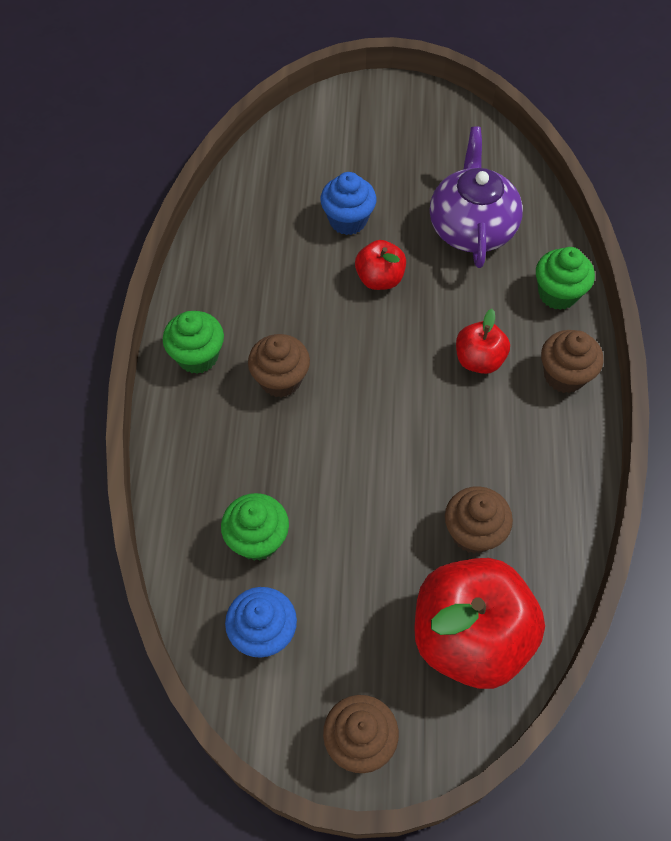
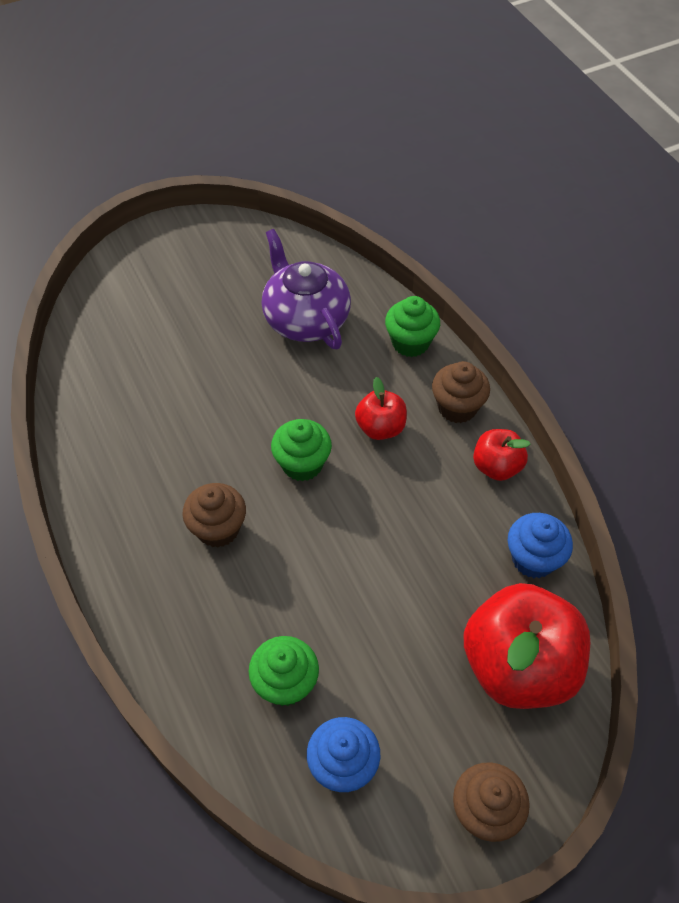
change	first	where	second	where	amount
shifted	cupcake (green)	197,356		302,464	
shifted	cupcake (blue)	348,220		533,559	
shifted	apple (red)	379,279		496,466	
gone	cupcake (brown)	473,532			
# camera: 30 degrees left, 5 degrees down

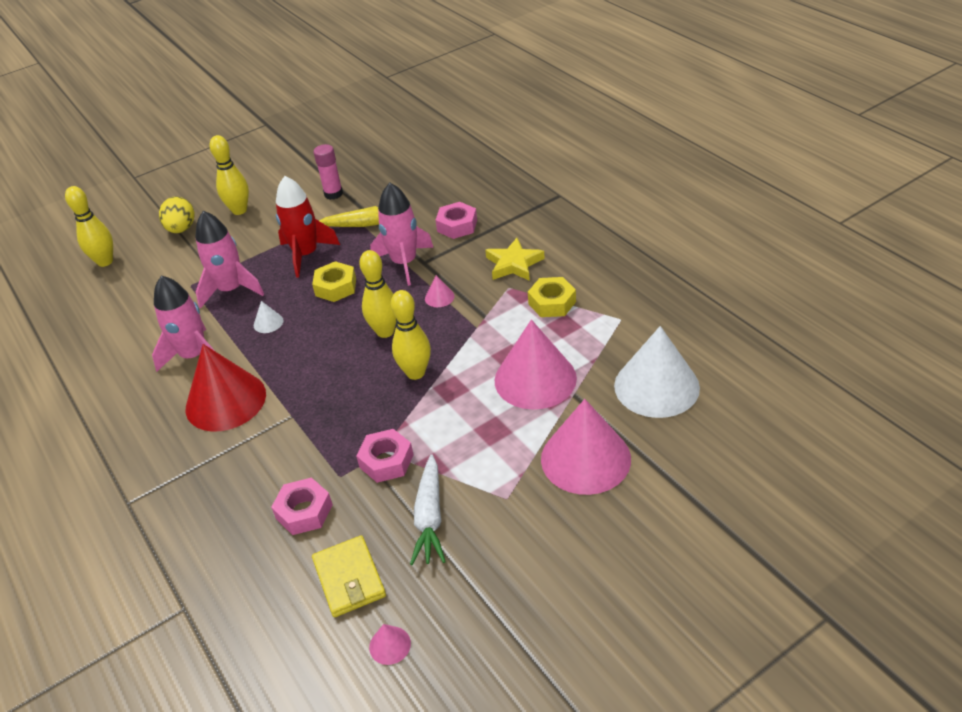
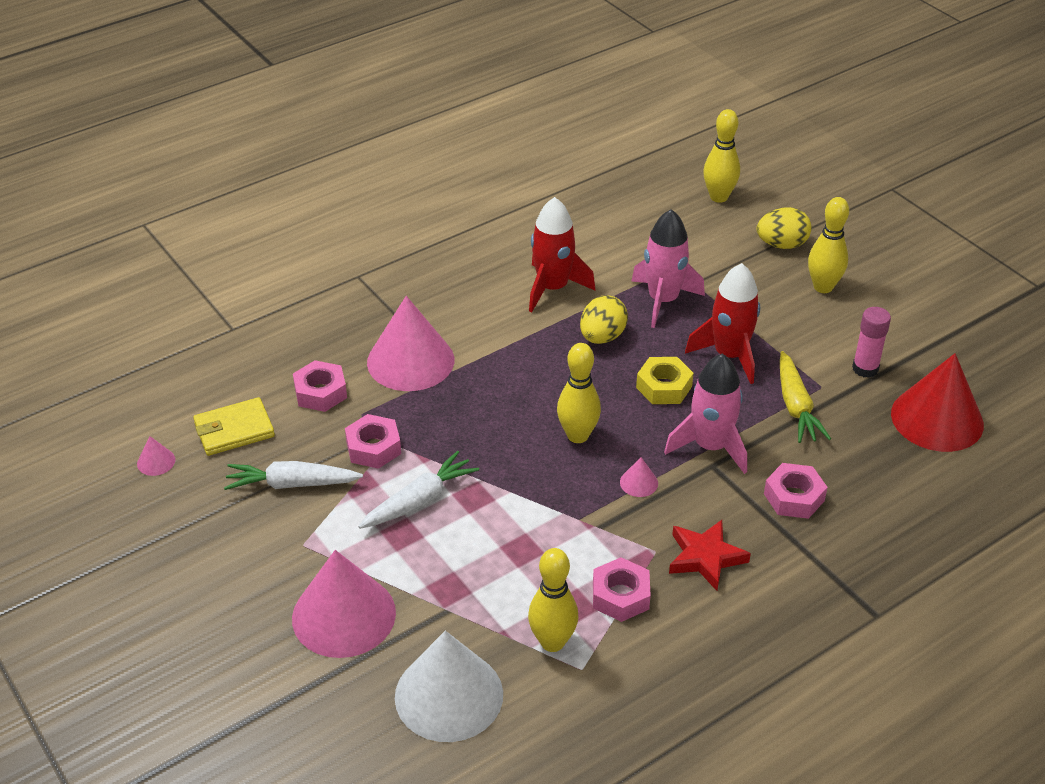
change	first	where	second	where	amount
repainted	rocket (pink)	194,356	rocket (red)	553,288	
shifted	cone (red)	225,401		937,419	
swapped	cone (white)	268,323	egg (yellow)	602,337	
shifted	bowling pin (yellow)	415,373		552,642	
repainted	star (yellow)	514,264	star (red)	705,557	
shifted	cone (pink)	535,379		410,361	
repainted	nut (yellow)	552,303	nut (pink)	620,596	
new			carrot (white)	420,500	
# camera: 85 degrees right, 0 degrees up

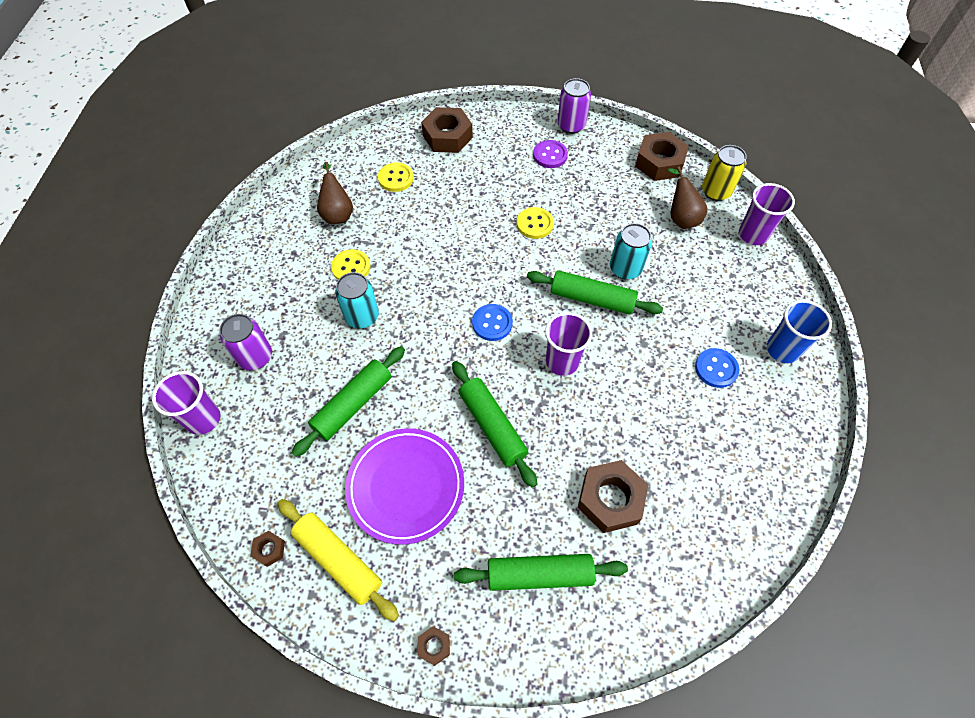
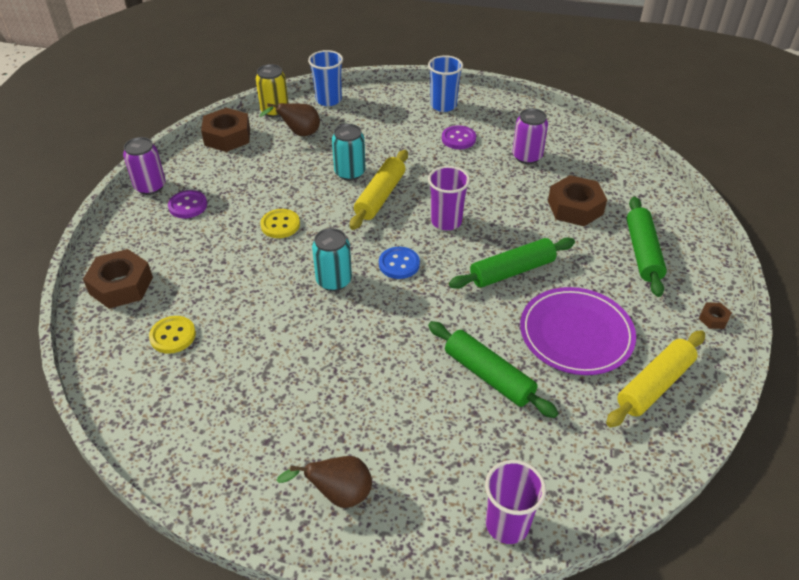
change	first	where	second	where	amount
shifted	can (purple)	255,357		527,156	
gone	nut (brown)	269,549			
shifted	pear (brown)	337,213		338,494	
gone	button (yellow)	351,267			
shifted	can (turquoise)	362,316		334,281	
repainted	rolling pin (green)	592,299	rolling pin (yellow)	380,196	
repainted	button (blue)	716,368	button (purple)	458,139	
repainted	cup (purple)	753,234	cup (blue)	328,100	
# camera: 85 degrees left, 15 degrees down

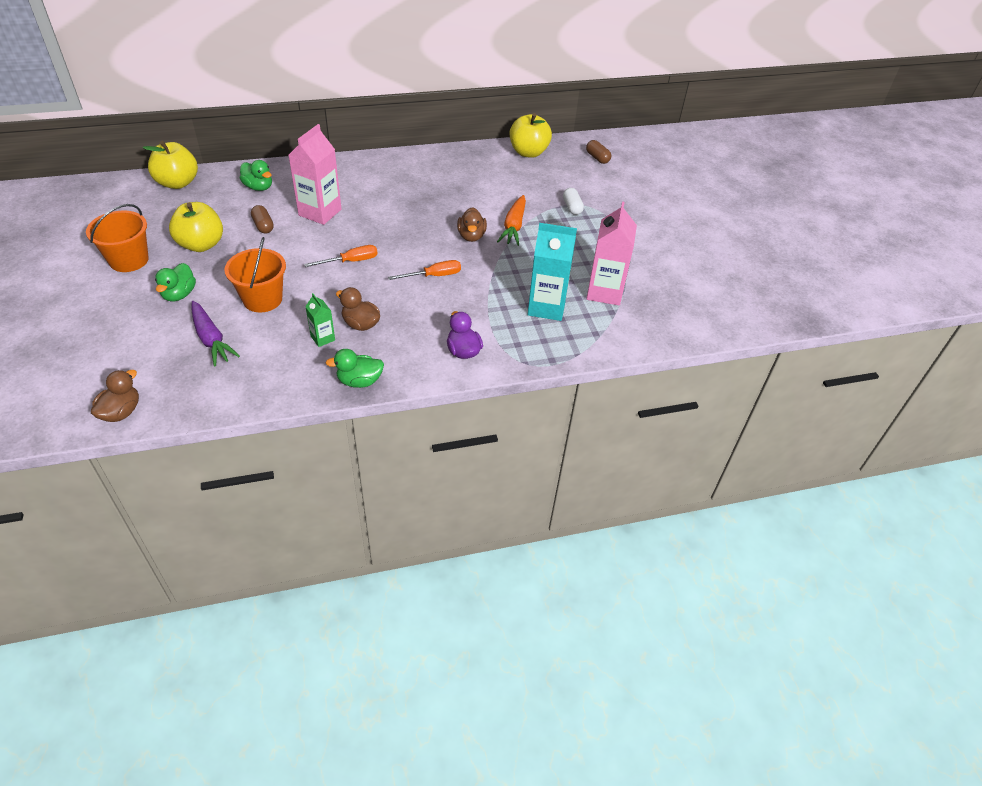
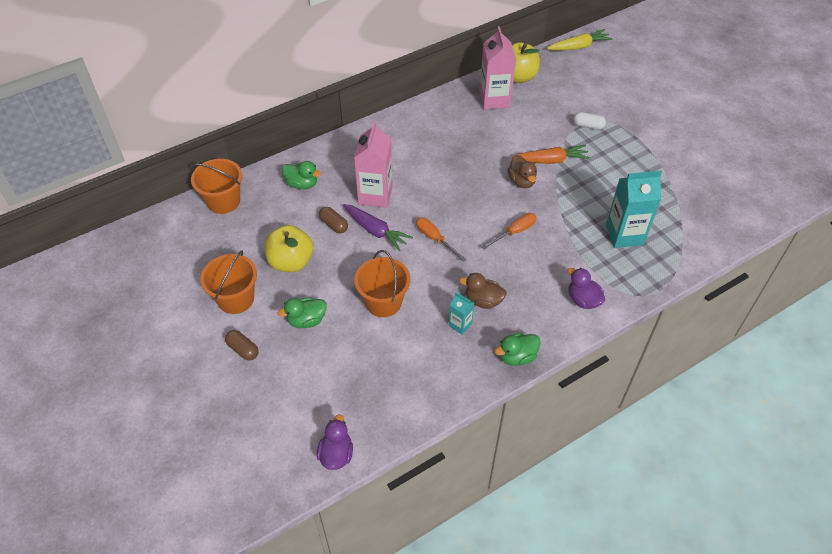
change	first	where	second	where	amount
repainted	duck (brown)	121,412	duck (purple)	336,454	
swapped	apple (yellow)	177,183	bucket (orange)	223,201	
rotated	duck (green)	179,294		306,320	75 degrees clockwise
shifted	carrot (purple)	211,339		375,231	
rotated	screwdriver (orange)	351,261		435,239	90 degrees counterclockwise
repainted	carton (green)	323,338	carton (turquoise)	460,325	
rotated	carrot (orange)	514,226		551,160	90 degrees counterclockwise
rotated	capsule (white)	572,207		588,126	45 degrees counterclockwise
shifted	capsule (brown)	597,158		243,350	
shifted	carton (pink)	604,292		494,99	
new			carrot (yellow)	579,47	
# camera: 15 degrees left, 5 degrees up

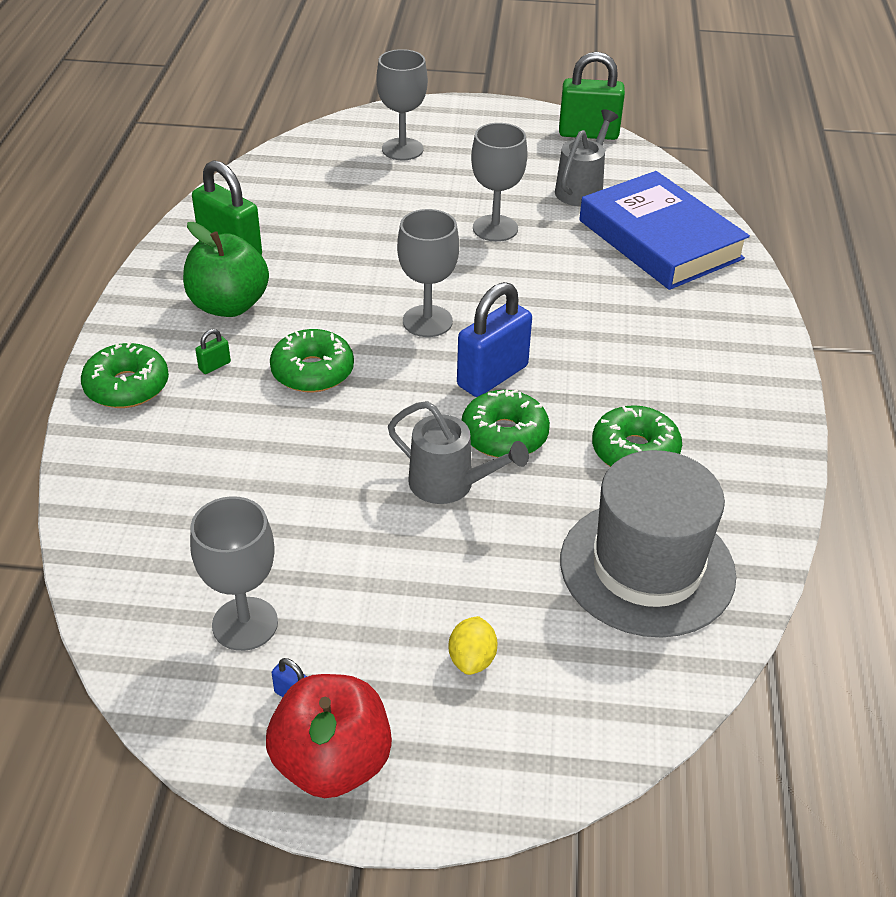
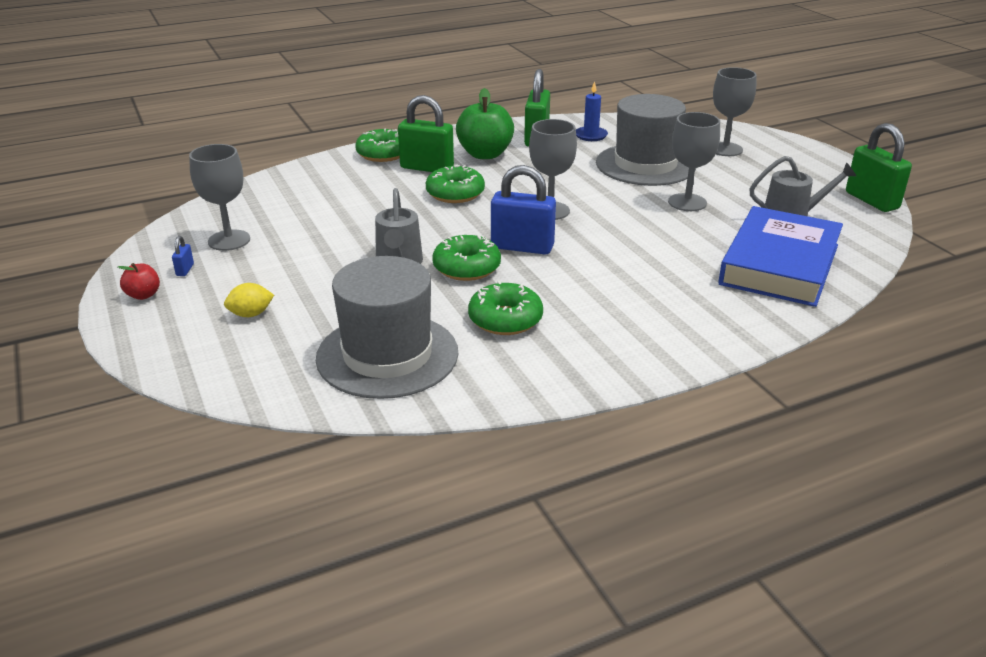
change	first	where	second	where	amount
scaled	padlock (green)	214,366		427,168	x2.43
scaled	apple (red)	332,763		143,295	x0.48
new			candle (blue)	591,135	
new			hat (grey)	645,165	
# camera: 60 degrees right, 10 degrees down

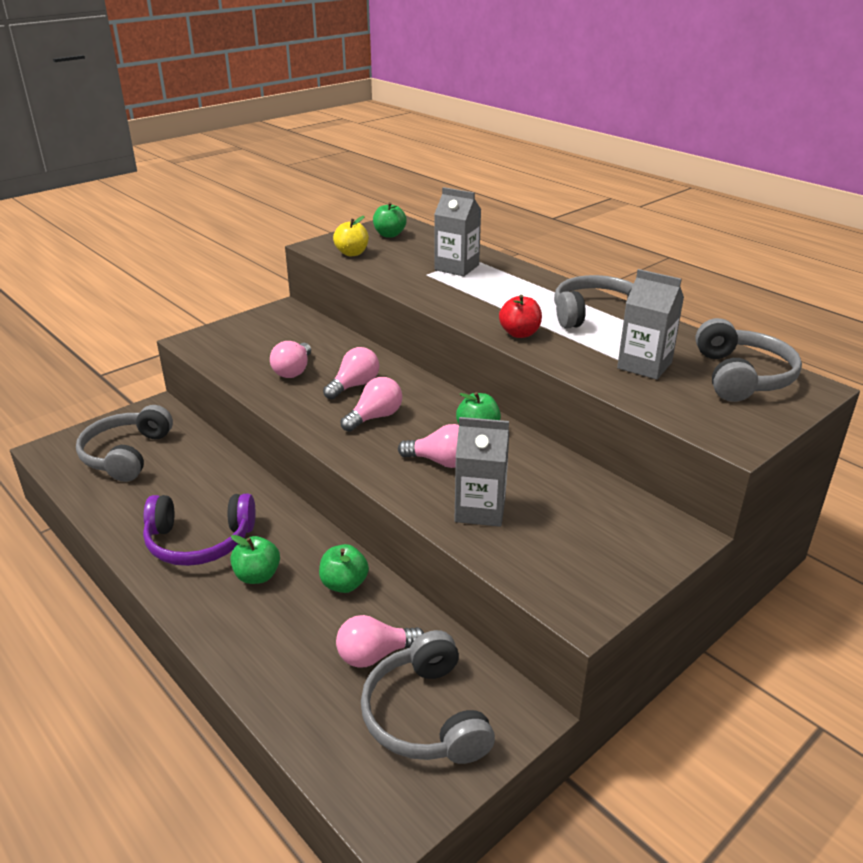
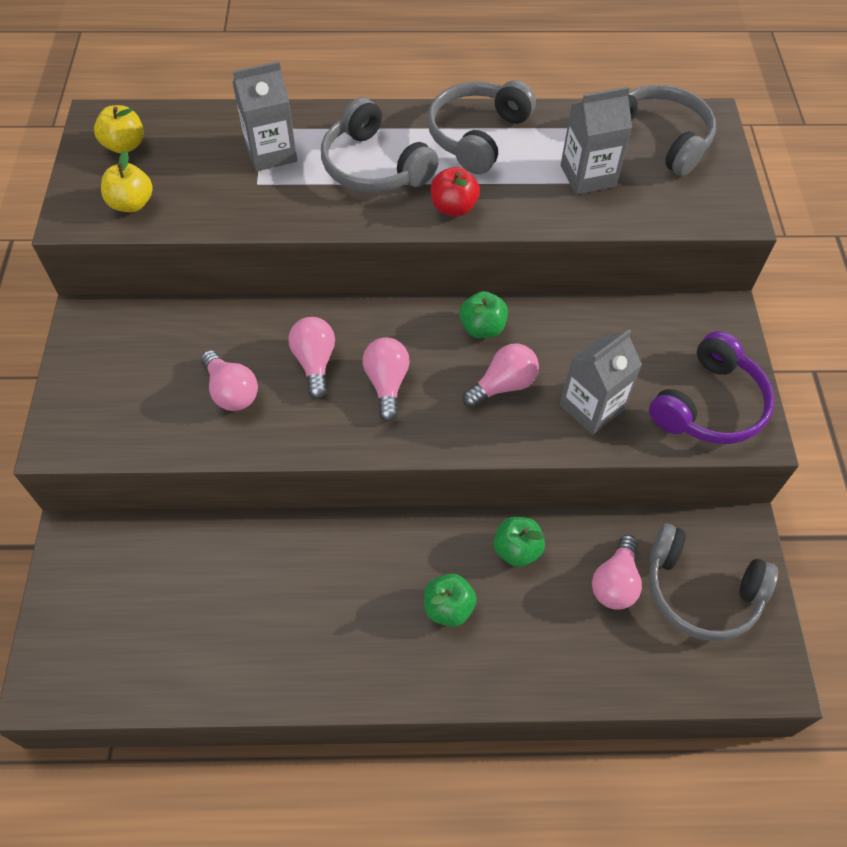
change	first	where	second	where	amount
shifted	headphones (grey)	126,454		374,166	
shifted	headphones (purple)	199,541		709,405	
repainted	apple (green)	389,235	apple (yellow)	125,145	
# camera: 50 degrees left, 25 degrees up

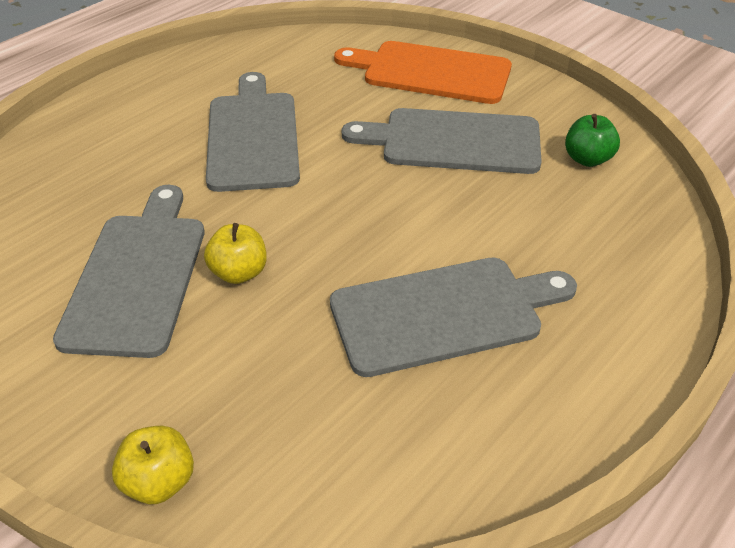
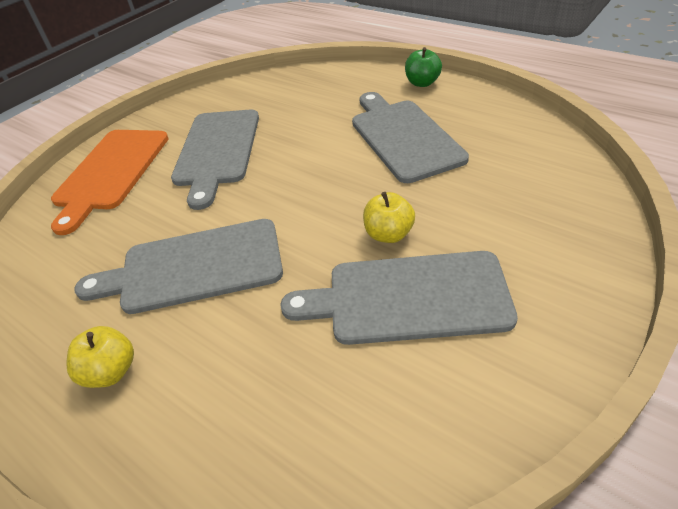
change	first	where	second	where	amount
shifted	apple (yellow)	159,482		111,372	
shifted	apple (green)	587,159		422,83	
# camera: 90 degrees left, 0 degrees up

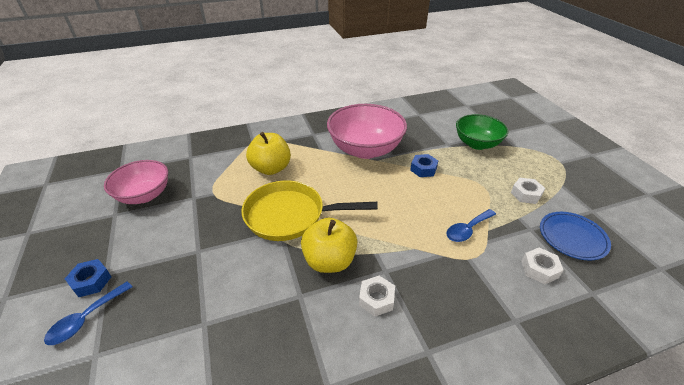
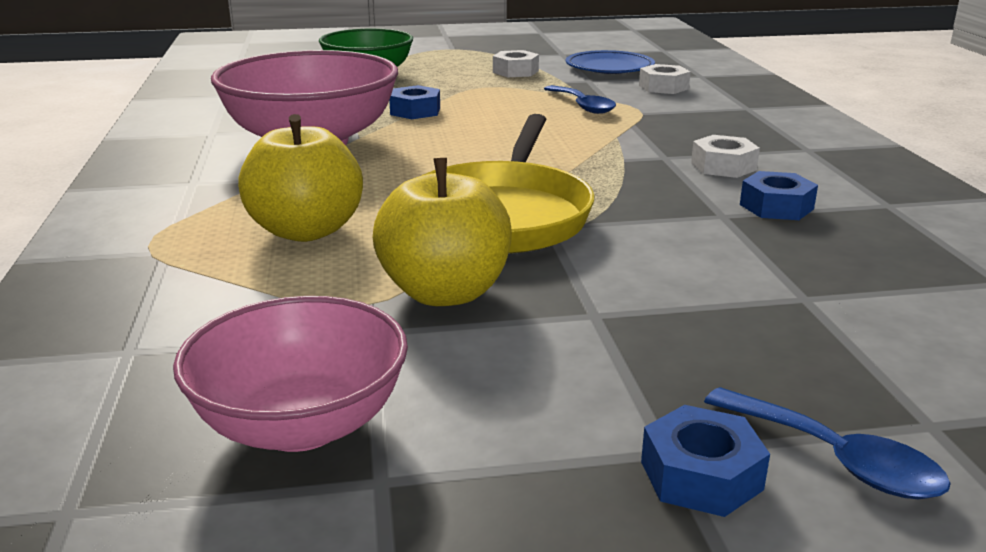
change	first	where	second	where	amount
shifted	apple (yellow)	329,261		445,292	
new			nut (blue)	776,207	
# camera: 80 degrees left, 15 degrees down

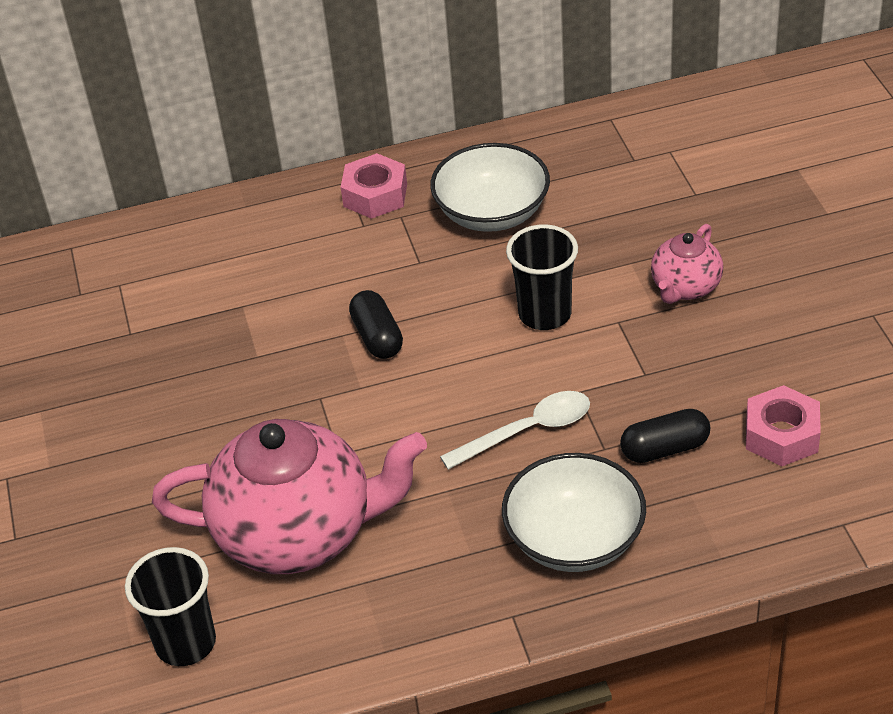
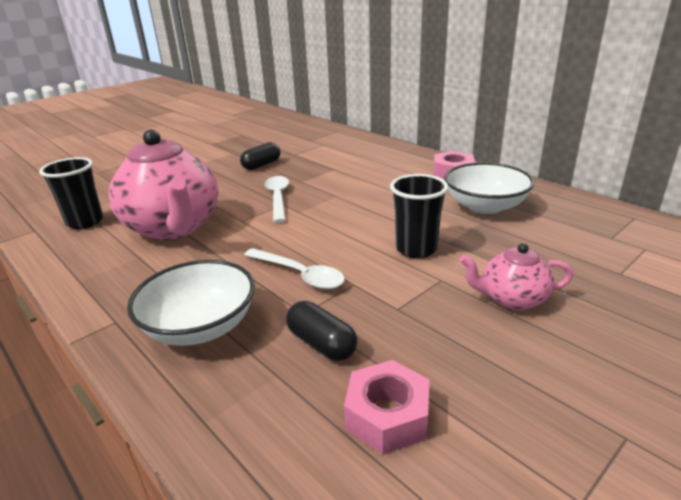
change	first	where	second	where	amount
shifted	capsule (black)	377,337		261,165	
new			spoon (white)	278,198	
# camera: 60 degrees right, 15 degrees down

